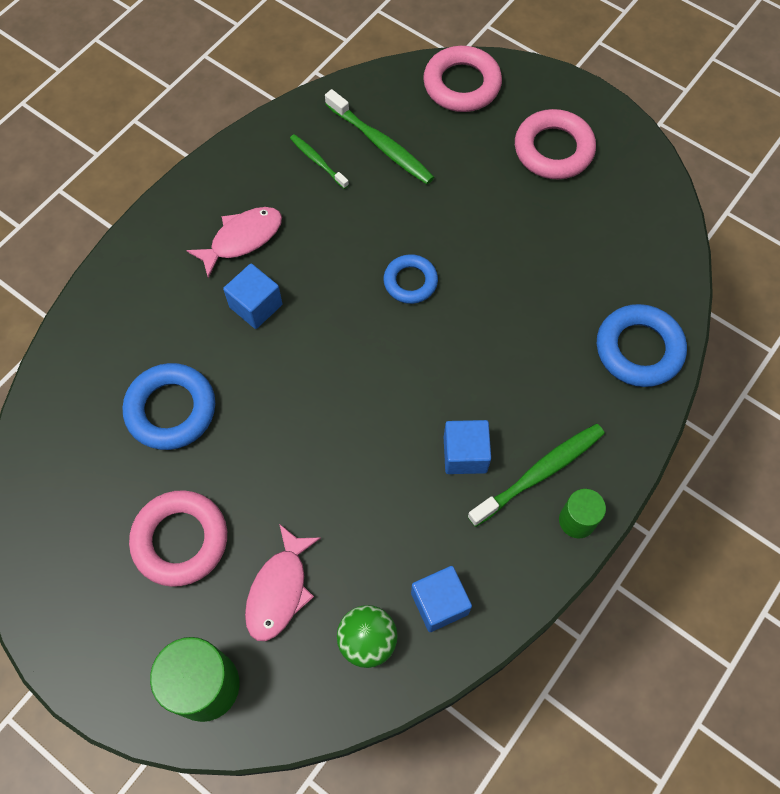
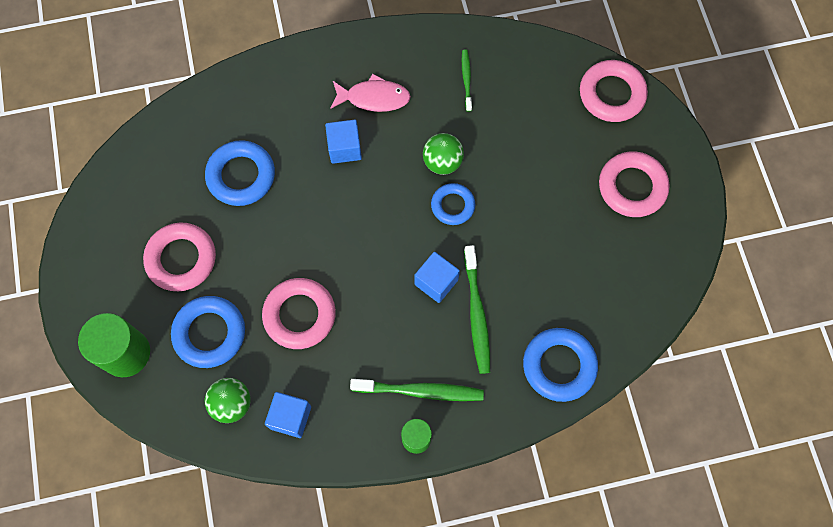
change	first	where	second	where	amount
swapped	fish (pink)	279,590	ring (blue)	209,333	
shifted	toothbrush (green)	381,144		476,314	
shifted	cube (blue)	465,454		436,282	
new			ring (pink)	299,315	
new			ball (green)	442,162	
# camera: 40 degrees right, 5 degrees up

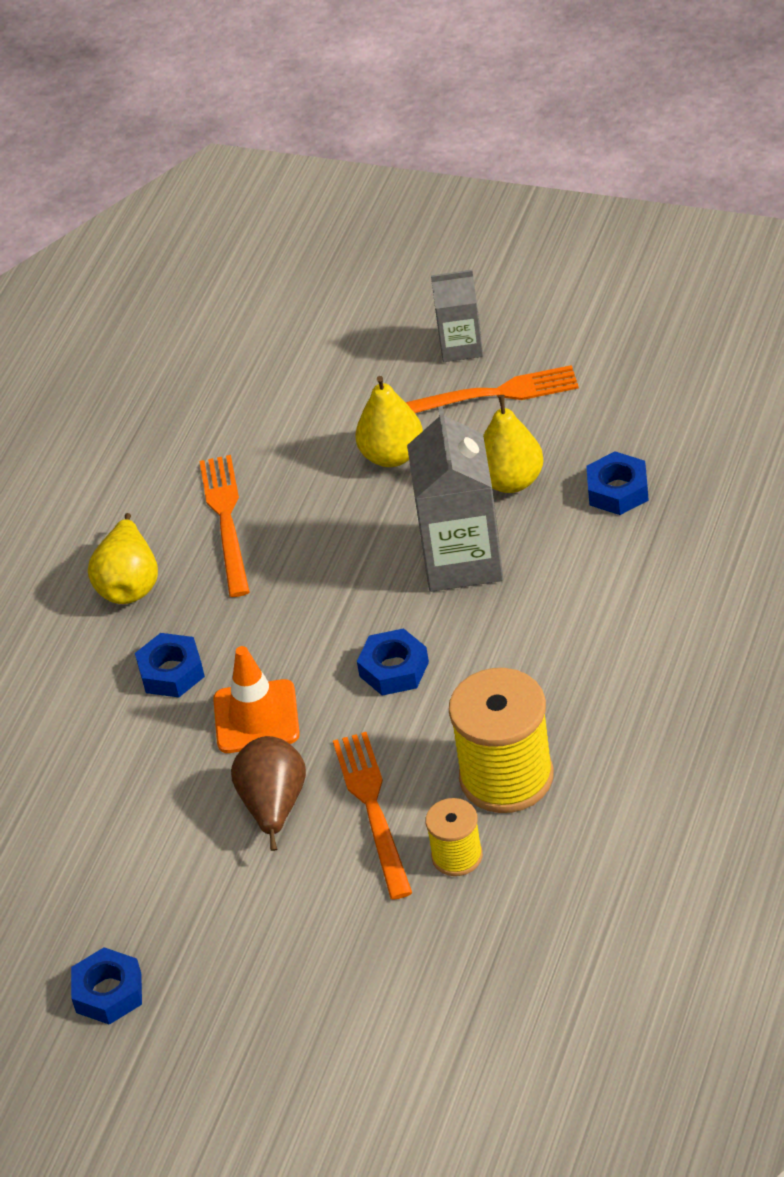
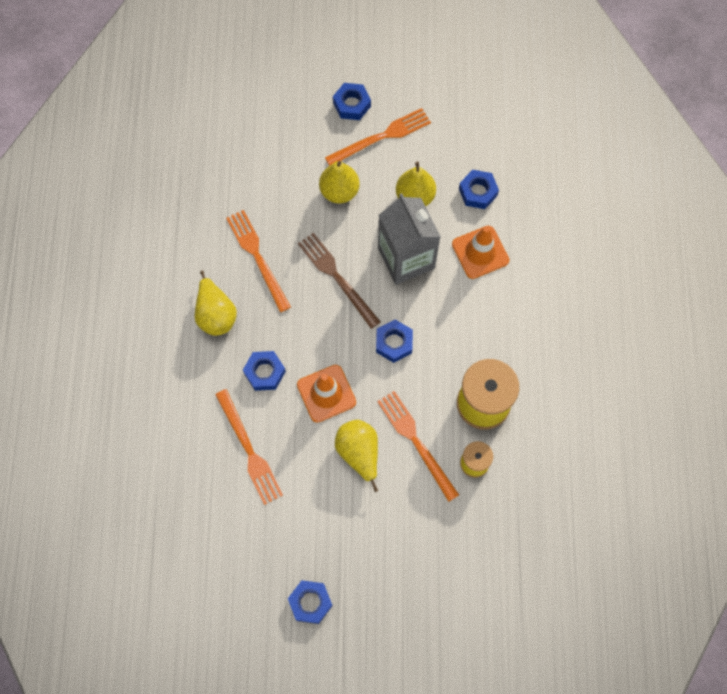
change	first	where	second	where	amount
repainted	pear (brown)	274,806	pear (yellow)	359,453	
swapped	carton (grey)	461,346	nut (blue)	352,104	
new			fork (orange)	248,449	
new			fork (brown)	337,278	
new			traffic cone (orange)	480,252	
# camera: 25 degrees left, 25 degrees up

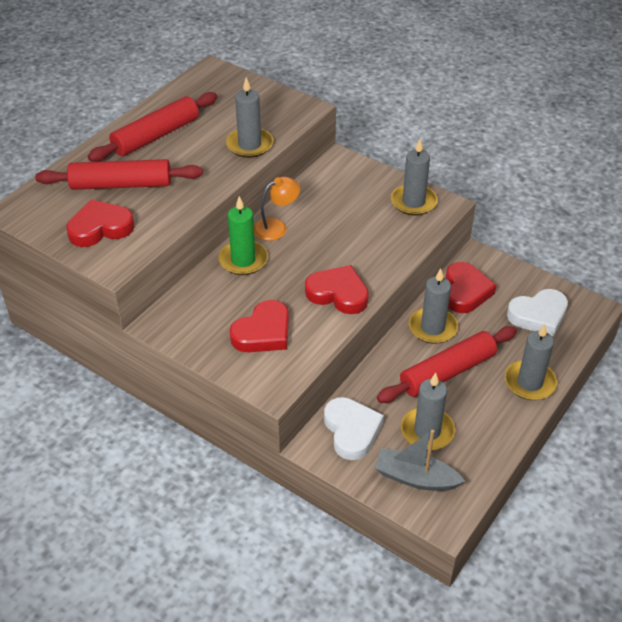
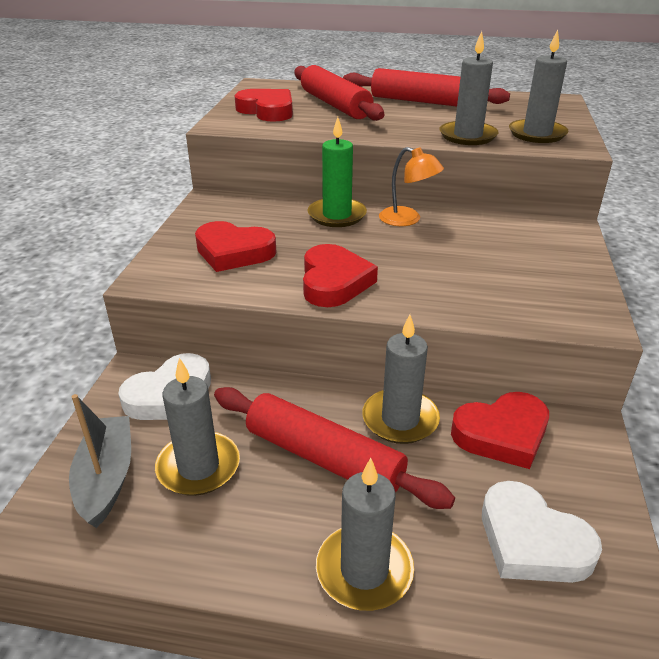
change	first	where	second	where	amount
shifted	candle (grey)	413,202		537,134	
# camera: 65 degrees right, 10 degrees down

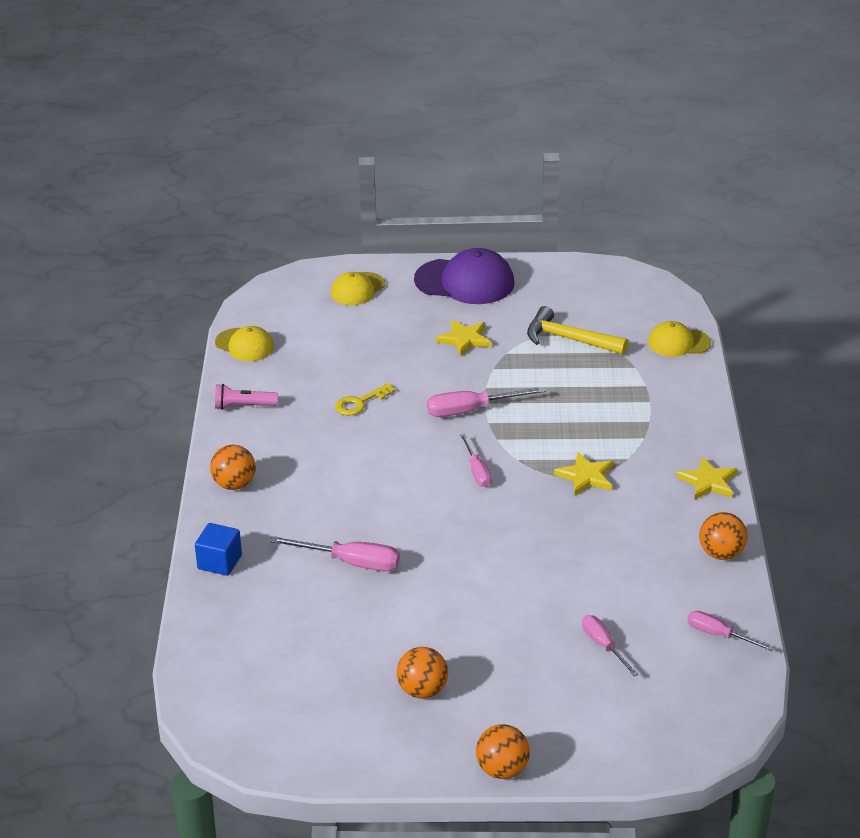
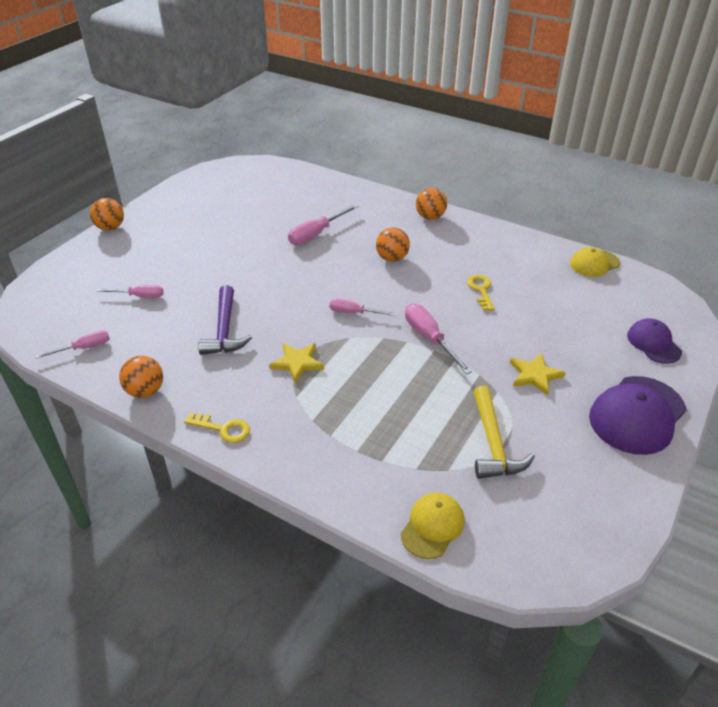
change	first	where	second	where	amount
gone	cube (blue)	219,562			
gone	flashlight (pink)	243,406			
repainted	cap (yellow)	357,289	cap (purple)	653,343	
shifted	ball (orange)	422,690		392,258	
rotated	screwdriver (pink)	471,410		429,338	45 degrees counterclockwise
rotated	hammer (yellow)	569,339		493,443	120 degrees clockwise
swapped	star (yellow)	708,481	key (yellow)	223,429	
new			hammer (purple)	224,330	
# camera: 120 degrees right, 5 degrees up

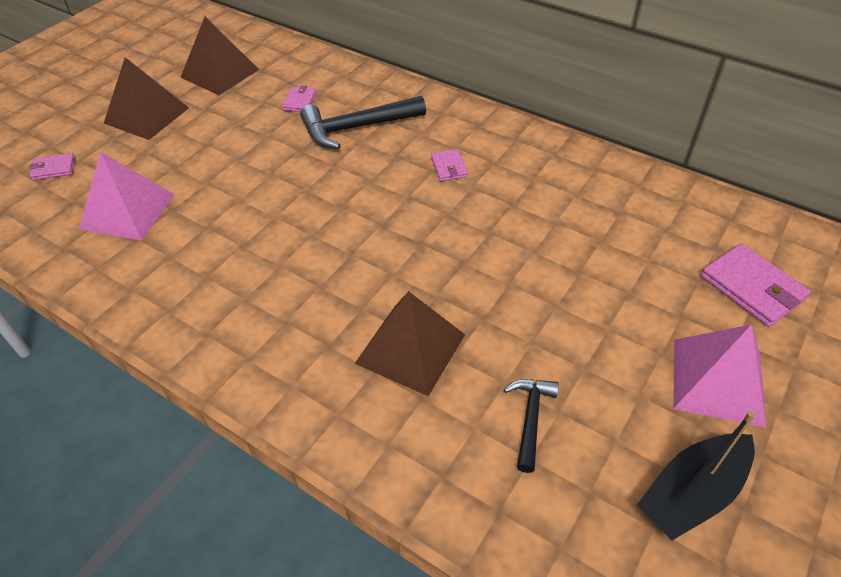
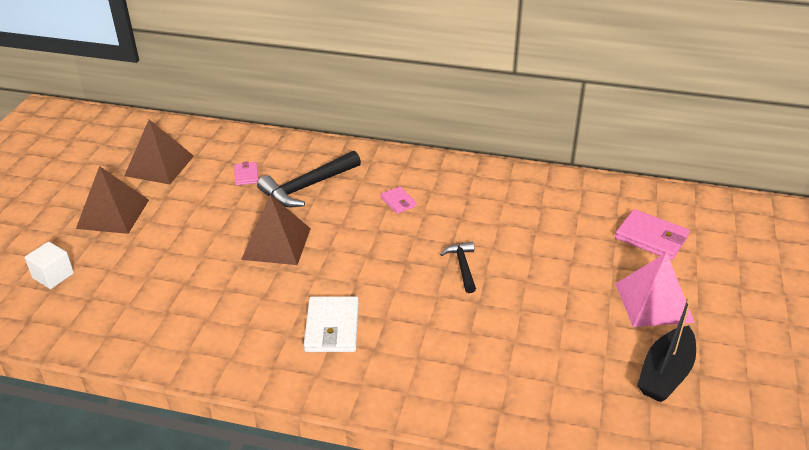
change	first	where	second	where	amount
swapped	wallet (pink)	53,169	cube (white)	53,276	
gone	pyramid (pink)	127,211			
shifted	pyramid (brown)	410,348		276,243	
shifted	hammer (black)	530,419		462,266	
new			wallet (white)	332,327	
# camera: 20 degrees left, 10 degrees down

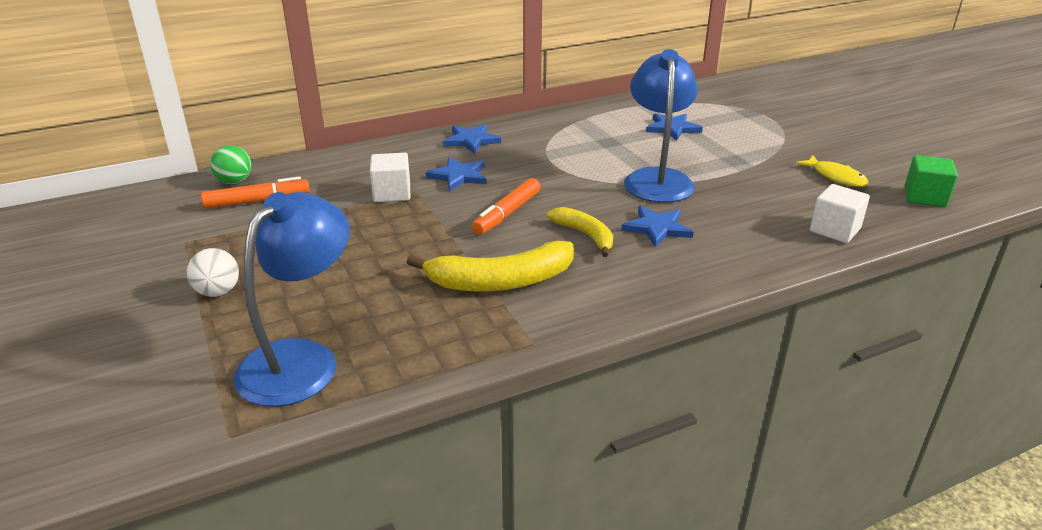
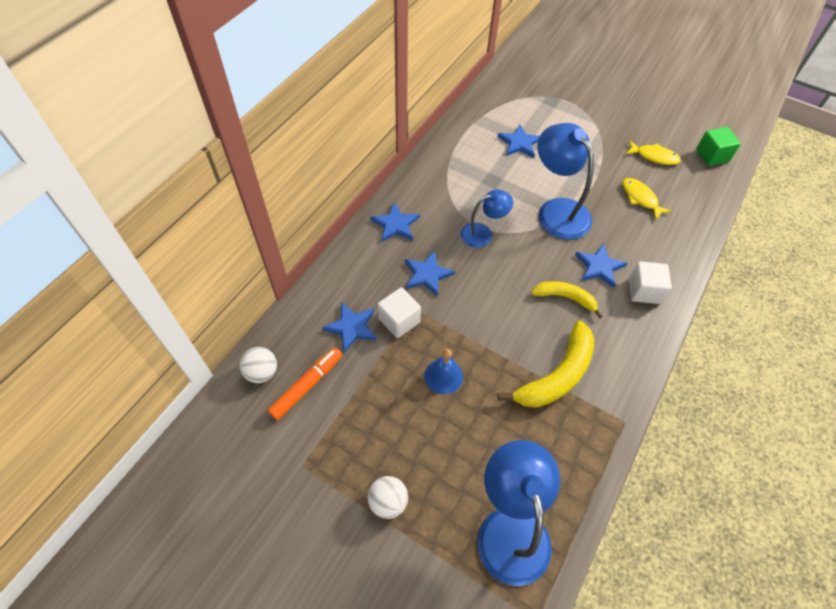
change	first	where	second	where	amount
repainted	ball (green)	234,181	ball (white)	262,372	
gone	marker (orange)	507,214			
shifted	cube (white)	835,230		644,291	
new			star (blue)	352,327	
new			bell (blue)	443,376	
new			lamp (blue)	483,233	
new			fish (yellow)	640,198	
# camera: 35 degrees left, 25 degrees up

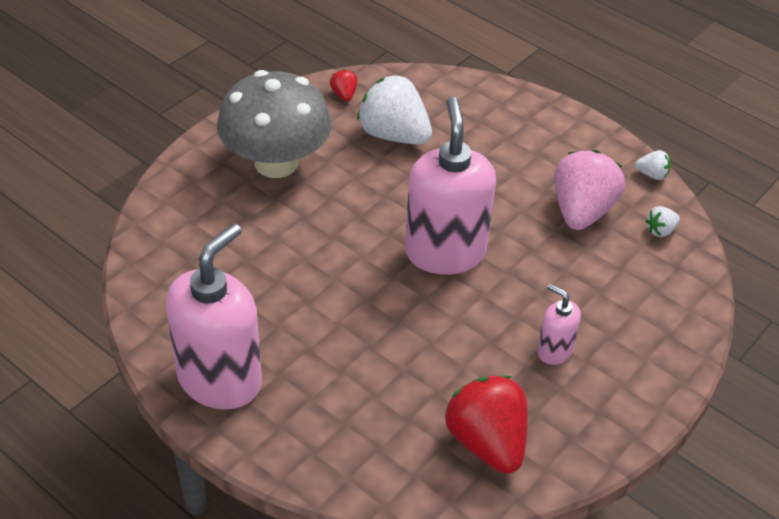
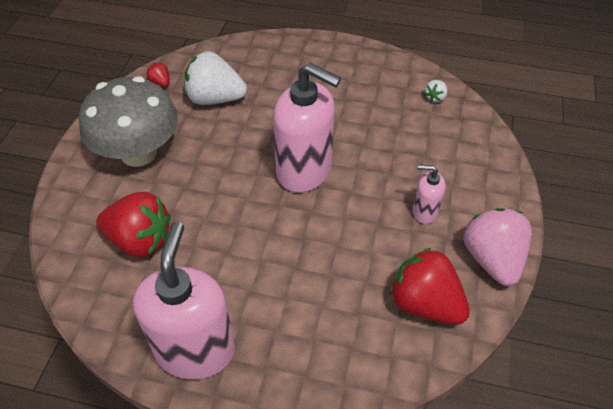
change	first	where	second	where	amount
rotated	soap dispenser (pink)	445,252		304,171	150 degrees clockwise
shifted	strawberry (pink)	581,211		492,259	
gone	strawberry (white)	652,174			
new			strawberry (red)	140,240	
# camera: 25 degrees left, 5 degrees up

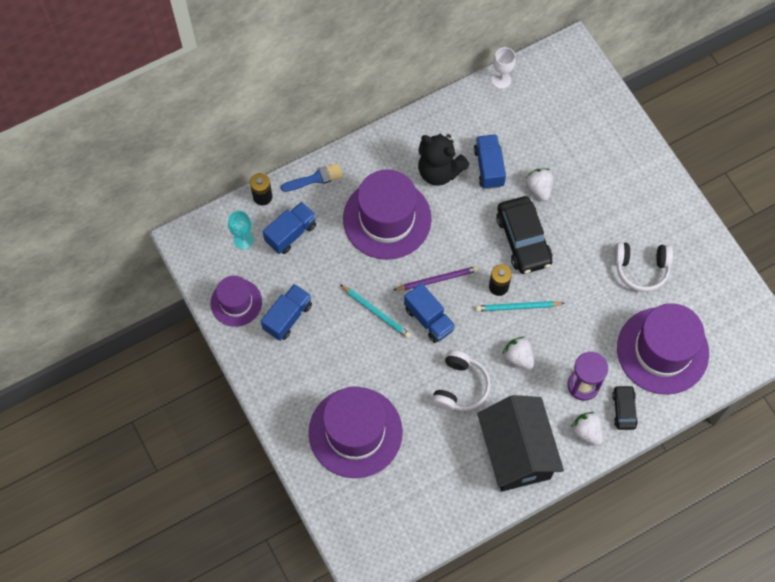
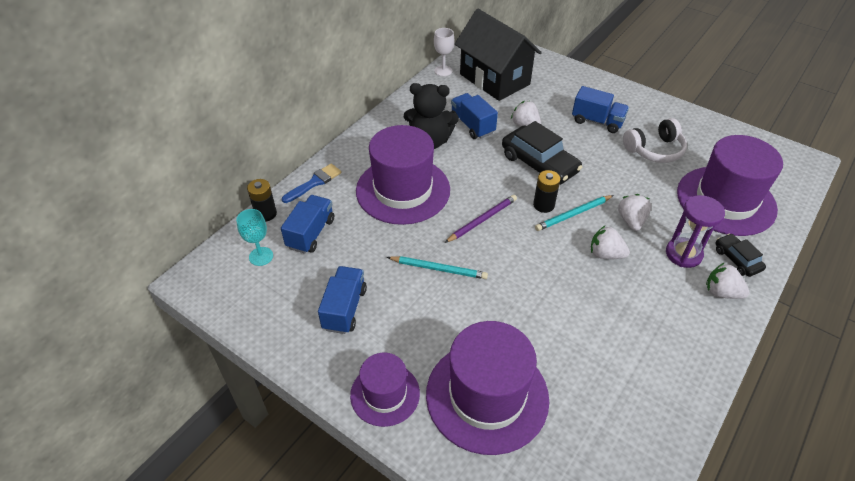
change	first	where	second	where	amount
shifted	hat (purple)	236,302		385,394	
shifted	truck (blue)	429,319		597,121	
gone	headphones (white)	460,386			
shifted	house (black)	516,452		494,79	
new			strawberry (white)	631,221	
# camera: 25 degrees left, 20 degrees down

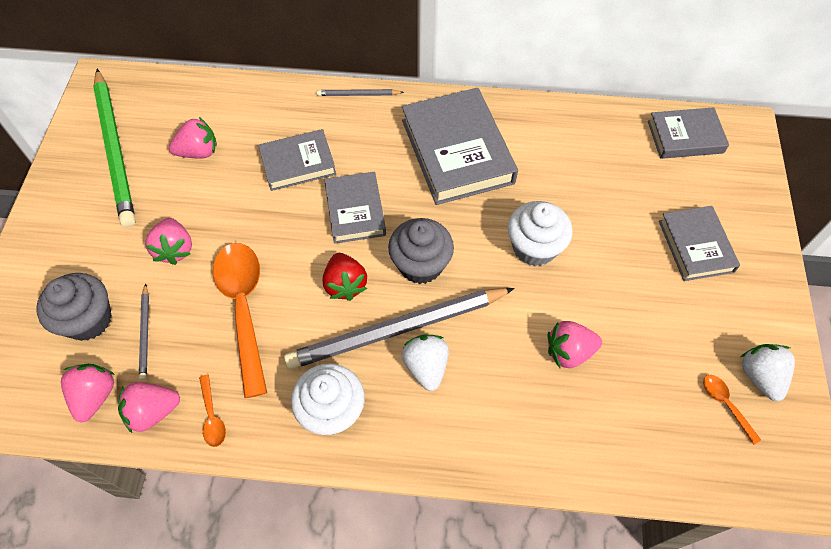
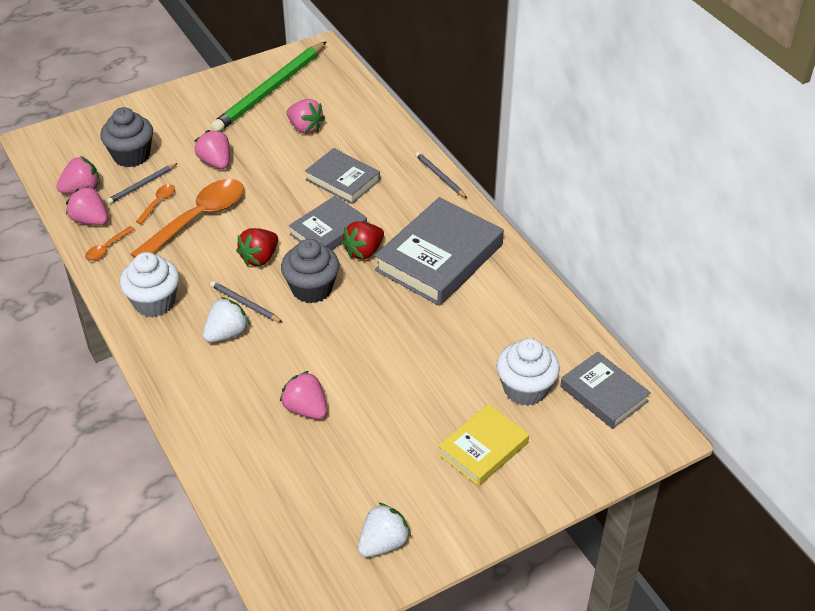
change	first	where	second	where	amount
rotated	strawberry (pink)	175,249		216,162	105 degrees clockwise
scaled	pencil (grey)	397,330		245,304	x0.44
shifted	cupcake (white)	534,247		525,389	
repainted	book (grey)	695,246	book (yellow)	483,449	
shifted	spoon (orange)	725,404		158,203	
new			strawberry (red)	364,251	
# camera: 55 degrees right, 15 degrees down

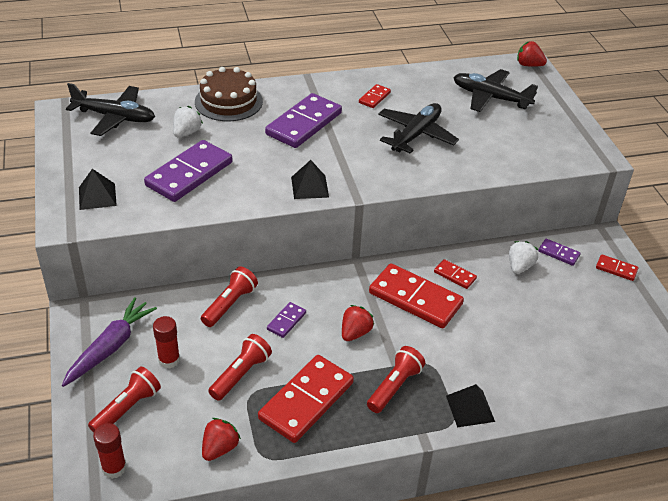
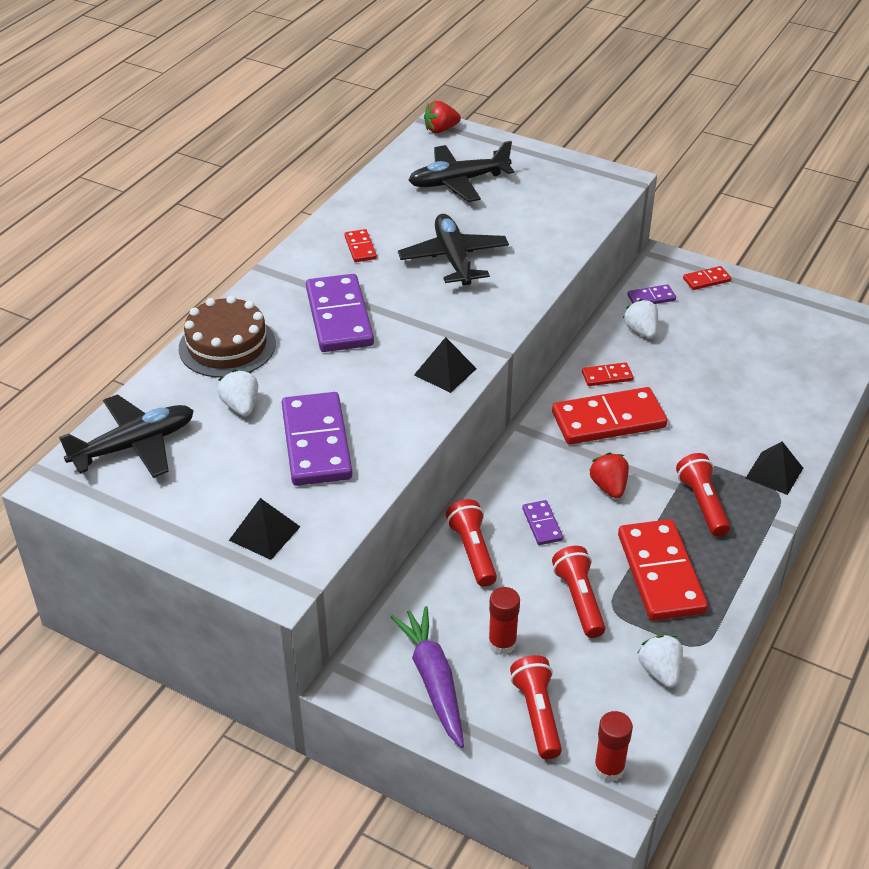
change	first	where	second	where	amount
repainted	strawberry (red)	220,448	strawberry (white)	660,671	
# camera: 45 degrees left, 0 degrees up

